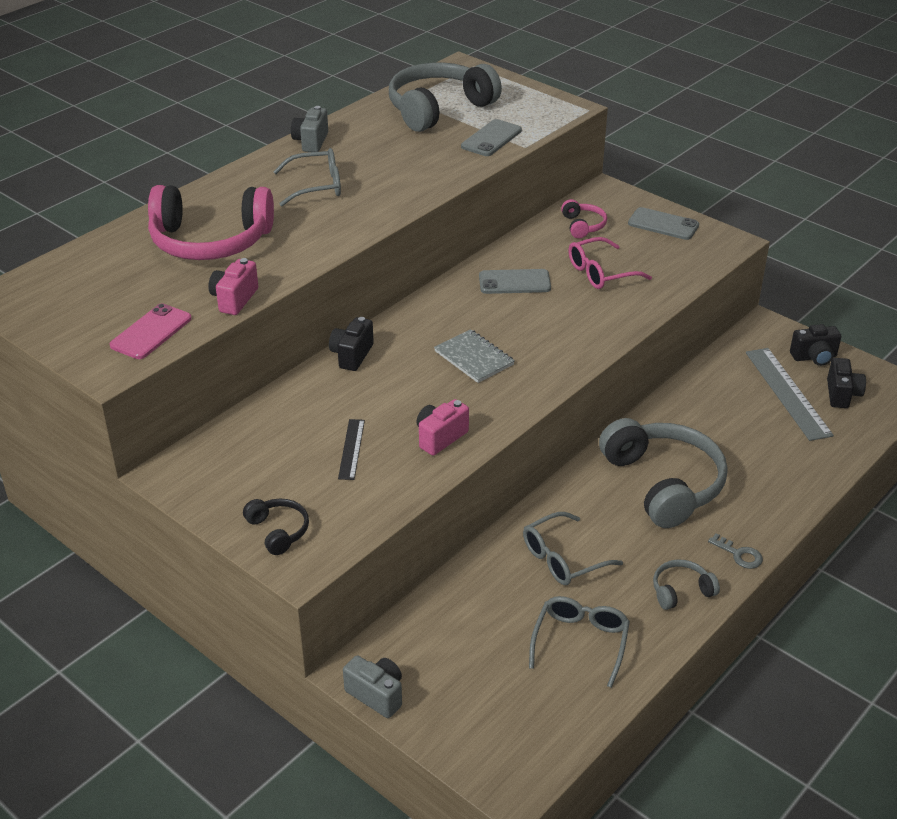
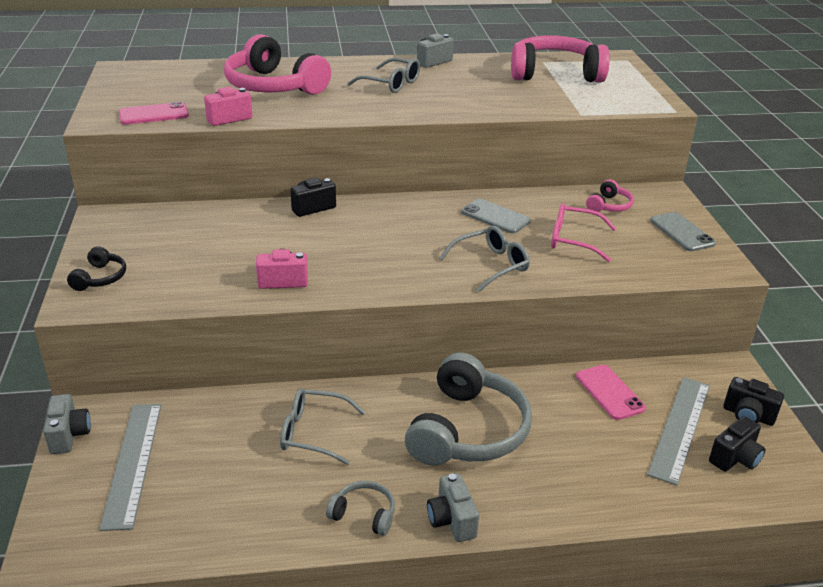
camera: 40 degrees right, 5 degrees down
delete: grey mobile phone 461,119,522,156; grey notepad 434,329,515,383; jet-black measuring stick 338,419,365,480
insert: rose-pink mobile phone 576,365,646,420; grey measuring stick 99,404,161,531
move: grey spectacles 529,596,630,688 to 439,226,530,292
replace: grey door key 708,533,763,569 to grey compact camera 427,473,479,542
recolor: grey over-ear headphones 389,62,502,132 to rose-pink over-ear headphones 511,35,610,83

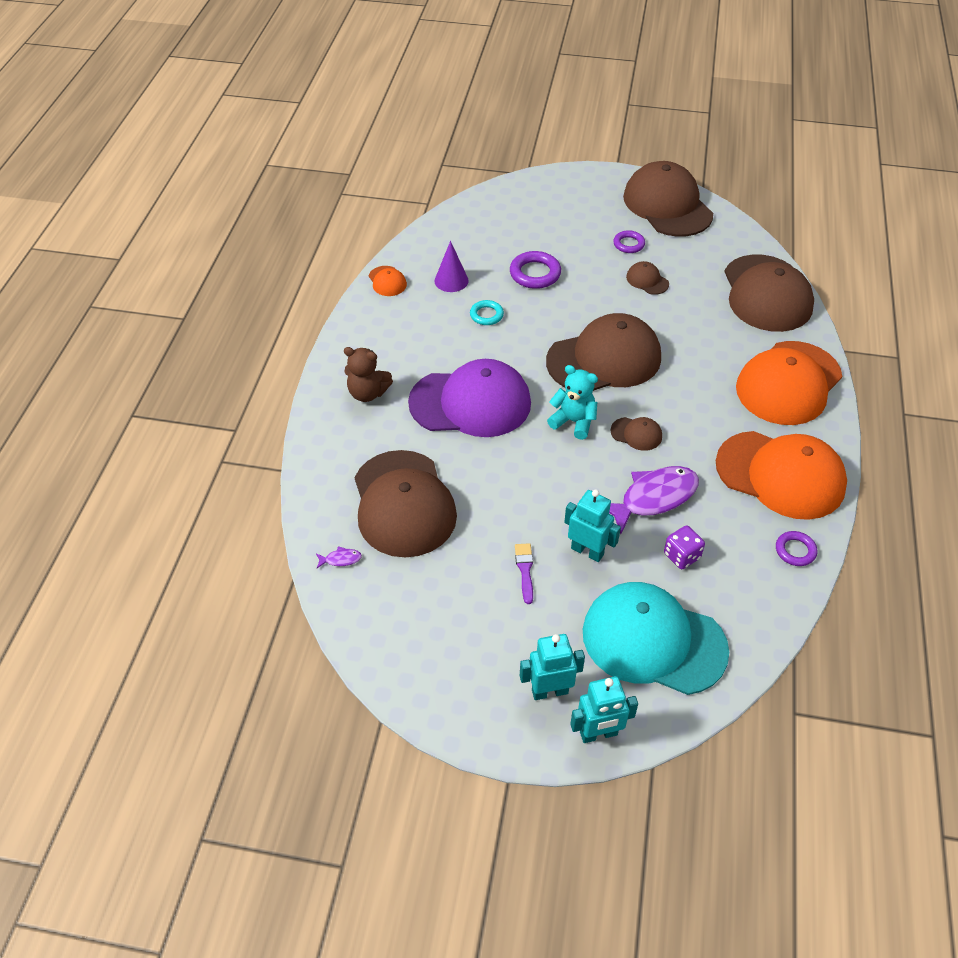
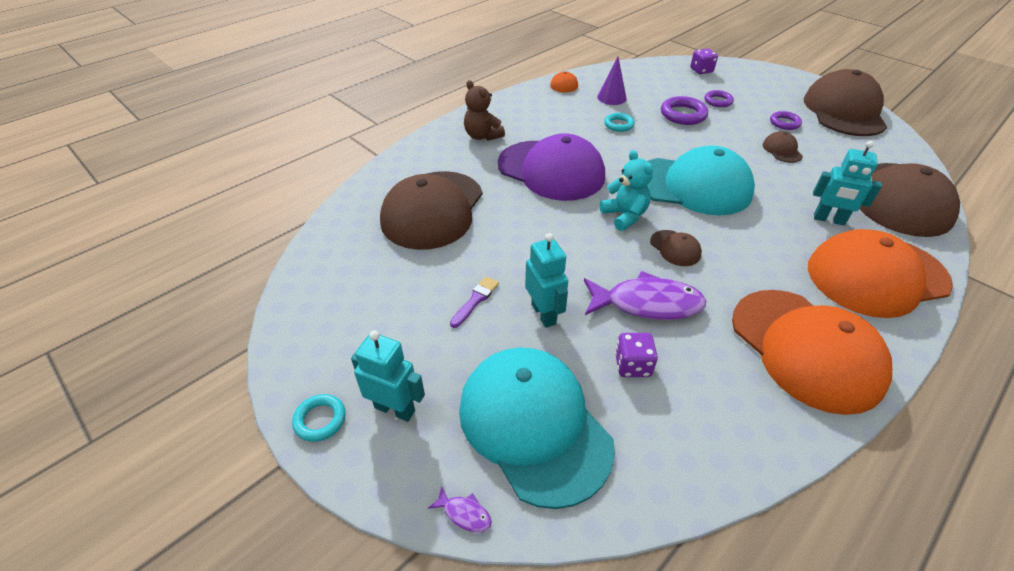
camera: 35 degrees right, 5 degrees down
insert: purple game die 690,48,718,74; aqua ring 292,394,346,442
move: purple ring 776,531,817,566 to 704,90,734,107; purple fish 316,546,362,568 to 428,486,492,532; aqua robot figure 570,676,638,743 to 813,141,882,226
recolor: brown peaked cap 546,313,661,391 to aqua peaked cap 647,146,755,215

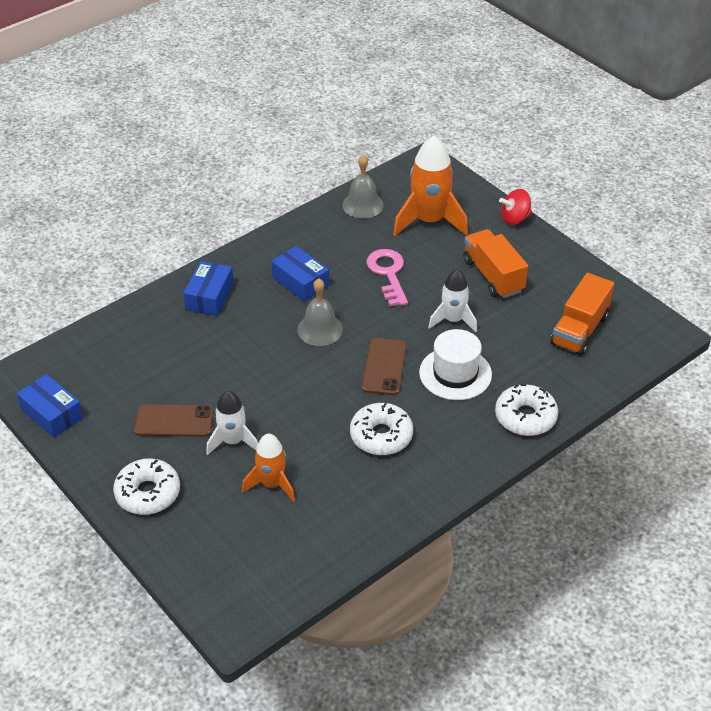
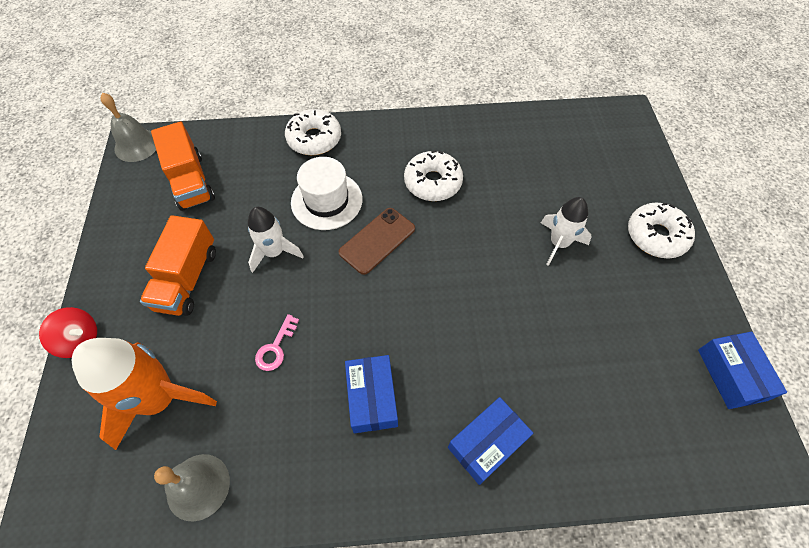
camera: 145 degrees left, 15 degrees up
delete: brown mobile phone 134,404,214,437; orange-coloured spaceship 242,434,295,502
move: grey school bell 297,278,343,346 to 100,93,156,162
rotate: orange-coloured lorry 550,273,614,356 = 151,121,215,211 90 degrees clockwise
resize: rose-pink door key 367,249,408,306 = 255,314,299,371 x0.60

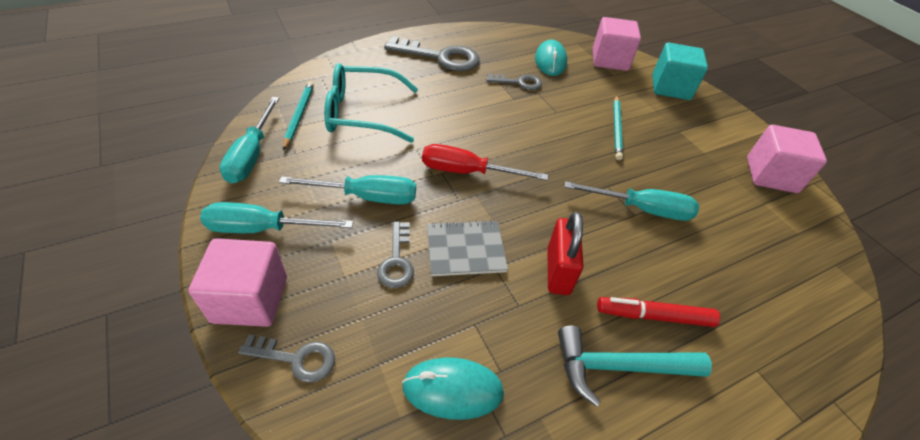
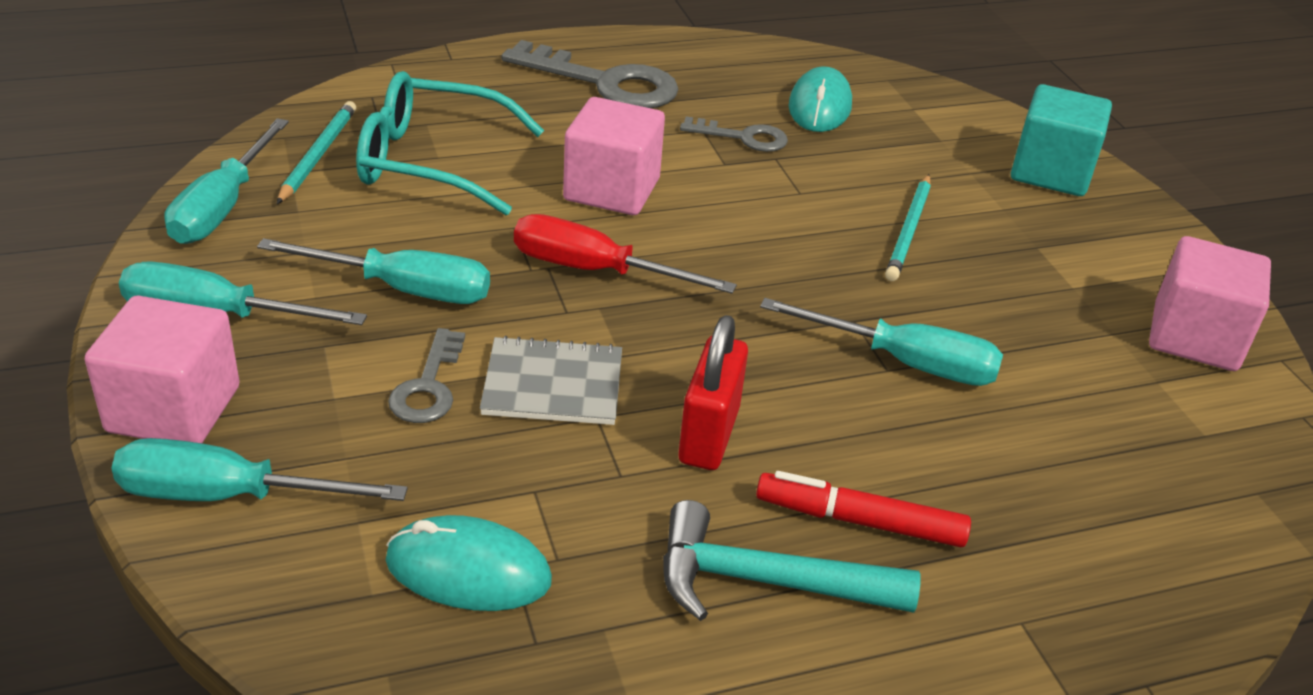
camera: 10 degrees right, 10 degrees down
move: rose-pink solid cube 593,17,641,71 to 563,97,665,215
replace: grey door key 238,335,335,383 to aqua flat screwdriver 111,438,408,501

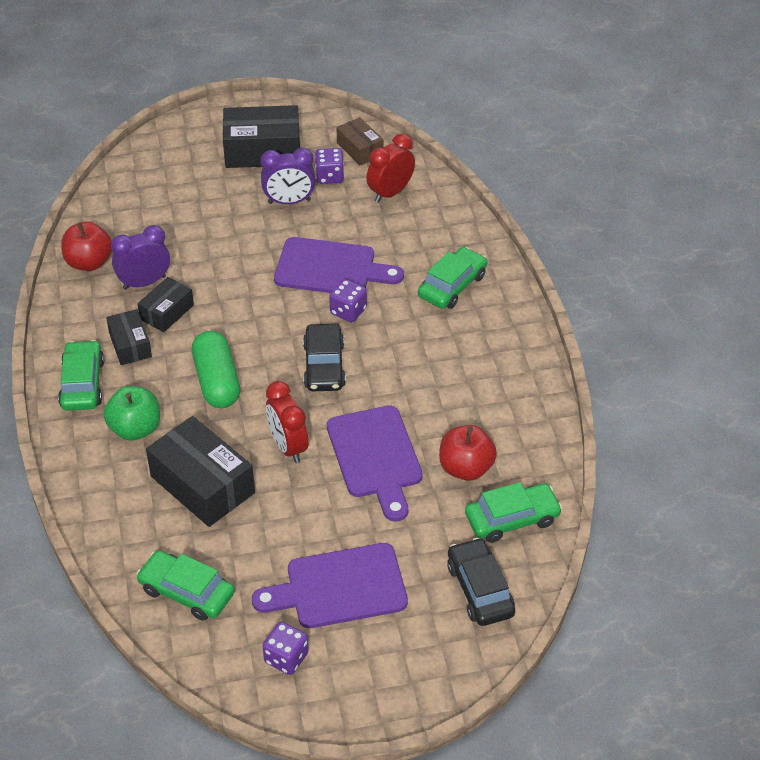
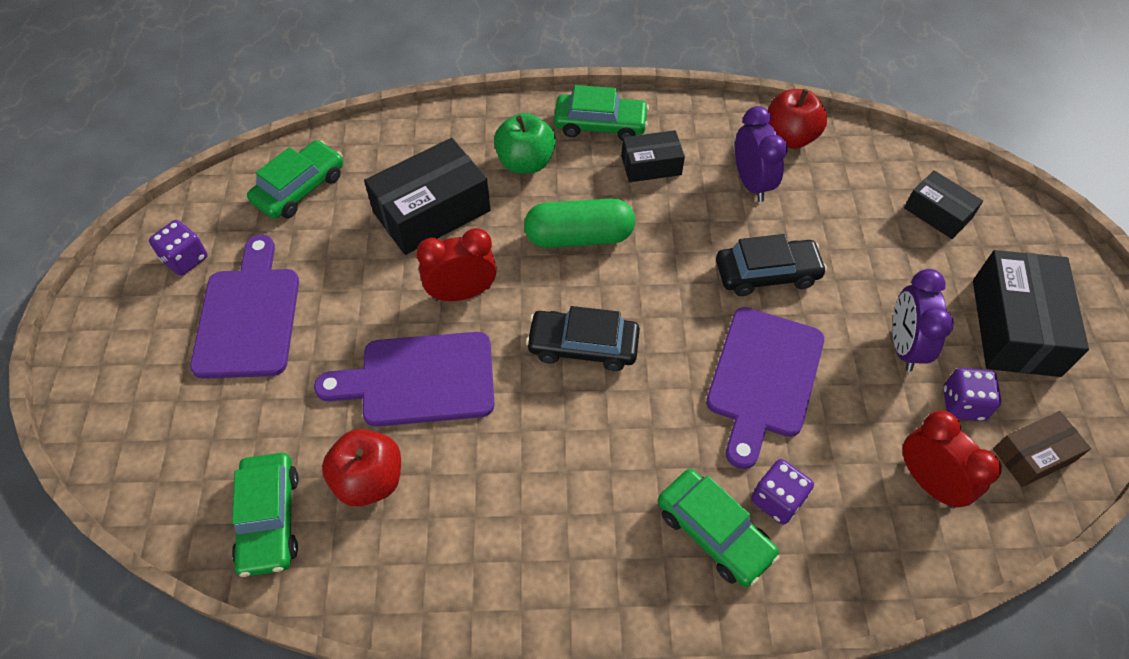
camera: 100 degrees right, 10 degrees up
move: jet-black box 137,277,194,332 to 904,170,983,239; purple game die 329,279,367,322 to 751,459,814,525; jet-black toy car 447,538,515,626 to 716,234,827,296

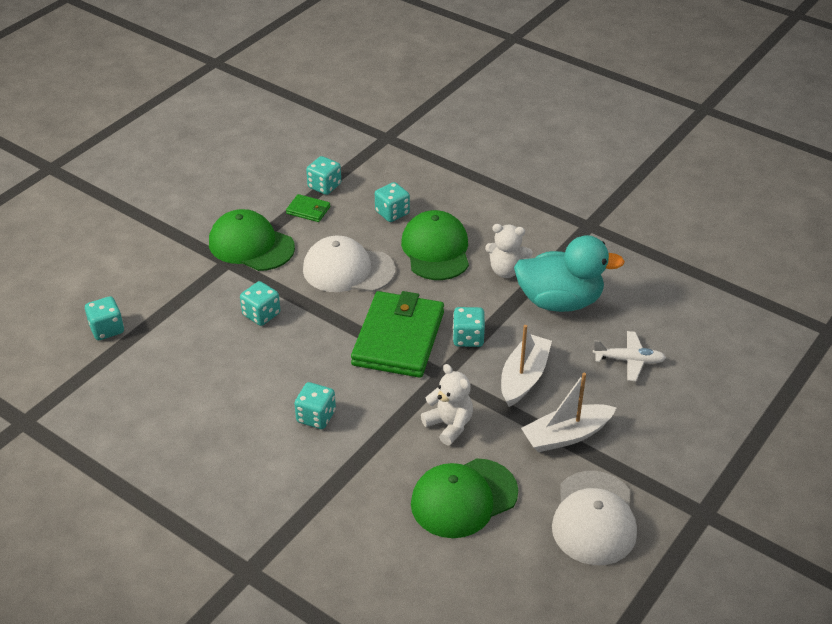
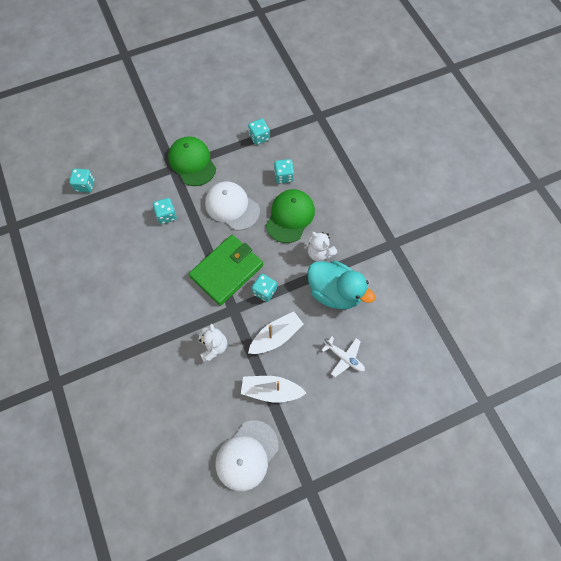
camera: 30 degrees right, 25 degrees up
delete: green card wallet 286,194,330,222; aqua game die 294,382,336,429; green peaked cap 411,458,518,538

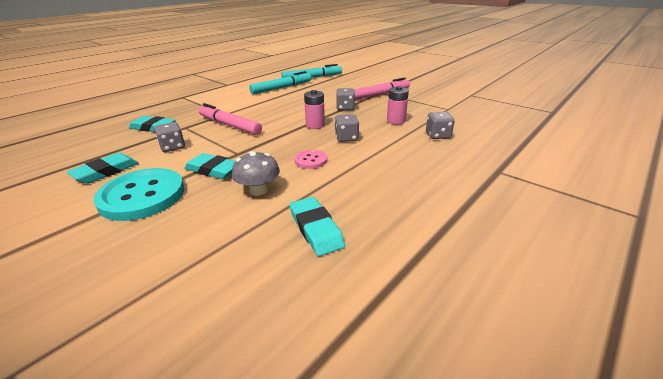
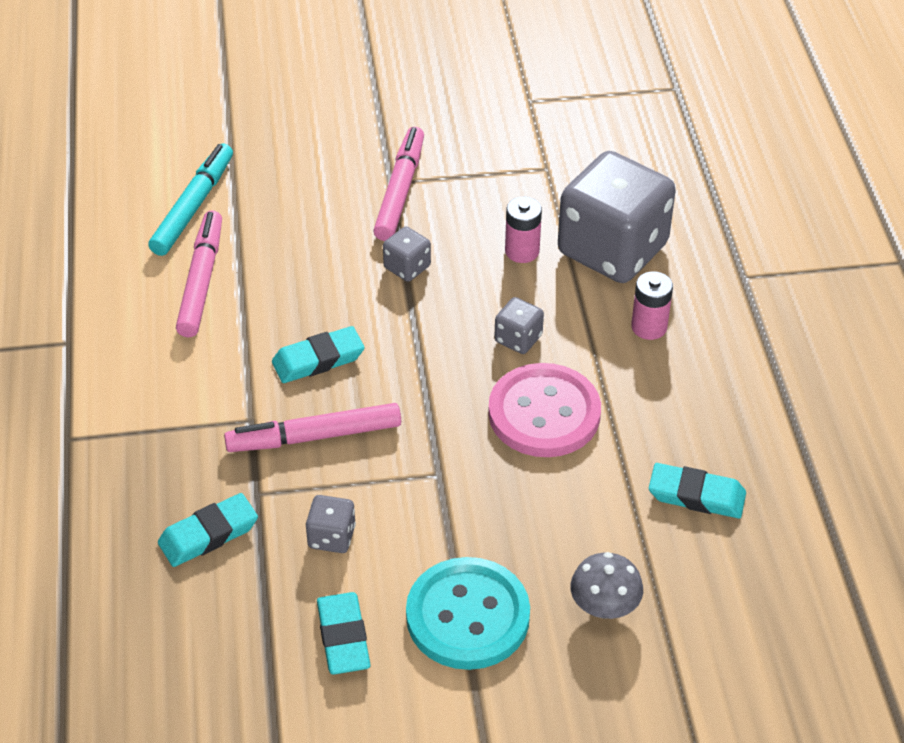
camera: 50 degrees left, 15 degrees up
move: rose-pink power cell 304,90,325,129 to 631,271,673,340; grey toadstool 232,151,280,196 to 570,552,643,619; aqua eraser 184,153,235,179 to 272,326,365,383
recolor: aqua marker 249,71,311,94 to rose-pink marker 176,210,222,337
resize: grey game die 426,112,455,139 = 558,151,676,283 x2.41; rose-pink button 294,150,327,169 = 488,363,601,457 x2.08

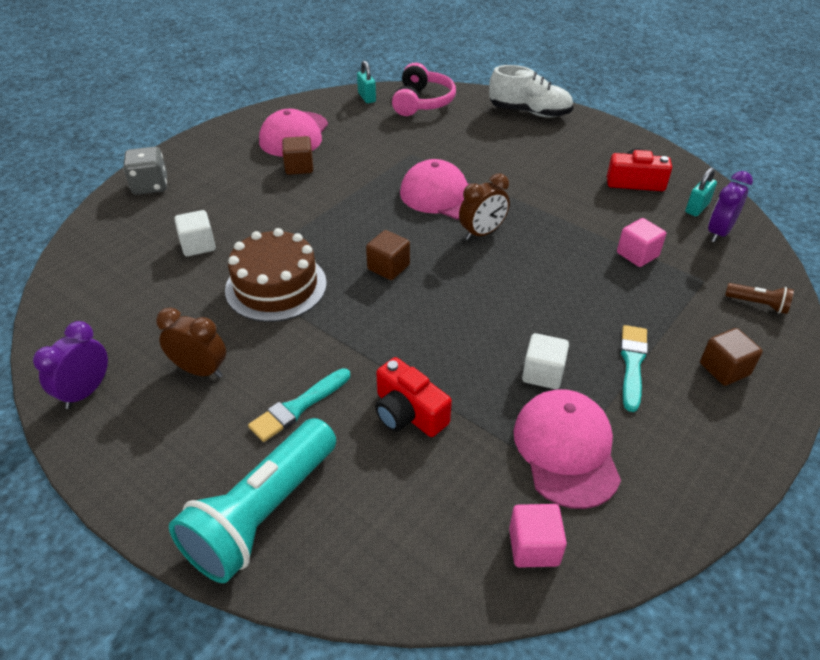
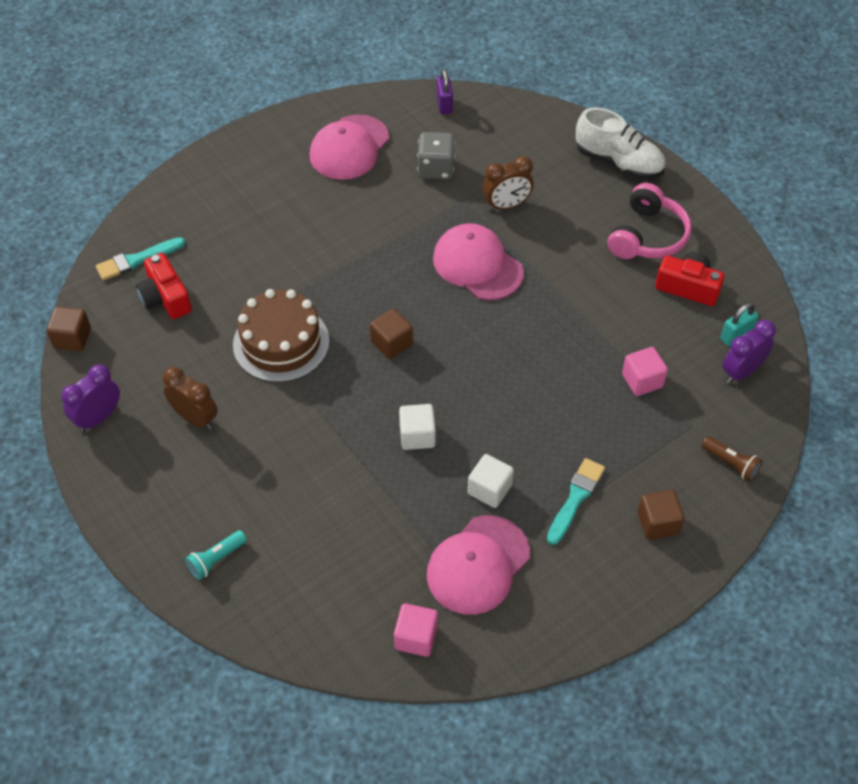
camera: 15 degrees right, 10 degrees up
move: rose-pink over-ear headphones 392,63,456,116 to 608,183,692,259; brown solid cube 282,136,313,175 to 46,307,91,351; grey game die 123,147,167,195 to 417,132,455,179; brown bedside clock 459,173,510,240 to 482,156,534,211; snow-white solid cube 174,210,216,256 to 399,404,436,450; scarlet compact camera 375,357,452,437 to 136,253,192,319; aqua paint brush 248,368,350,442 to 96,237,185,280
recolor: aqua lock 357,60,376,103 to purple lock 436,69,453,115
rotate: rose-pink peaked cap 514,389,621,509 = 427,515,530,615 150 degrees counterclockwise
resize: aqua pocket torch 169,418,336,583 = 185,530,247,580 x0.43

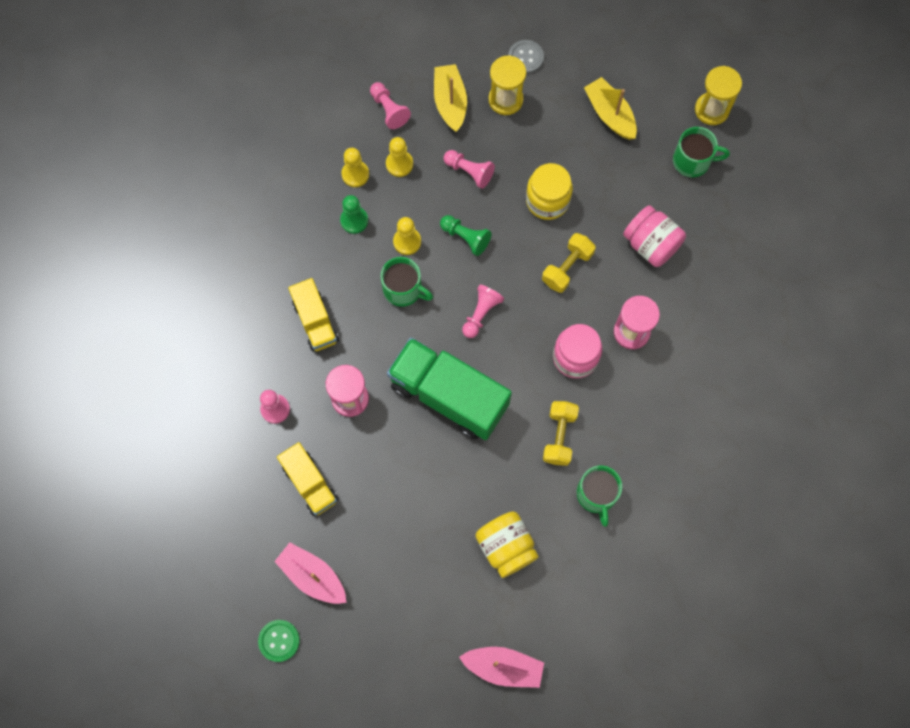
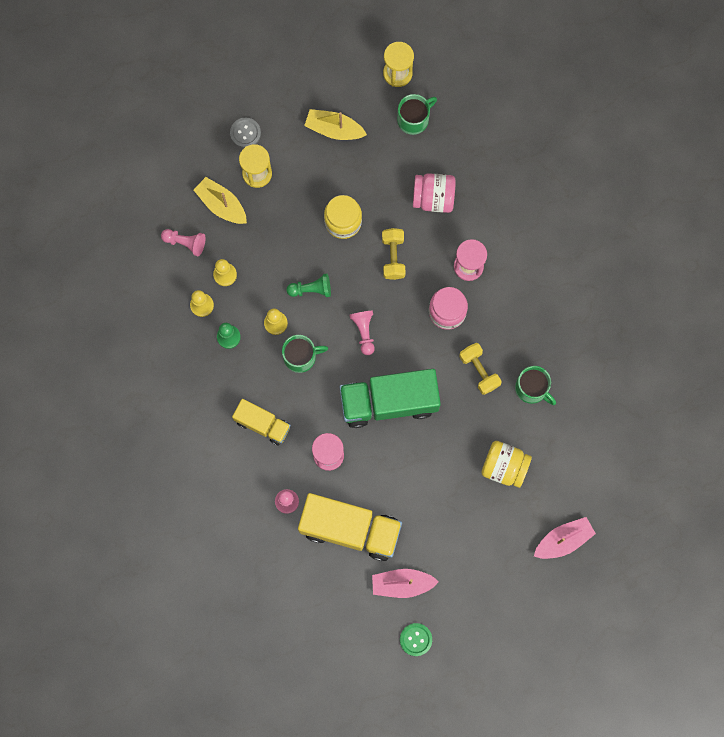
camera: 40 degrees left, 5 degrees up
delete: rose-pink chess pawn 444,150,495,189
resize: bright yellow lorry 277,442,338,516 = 298,493,402,561 x1.75

